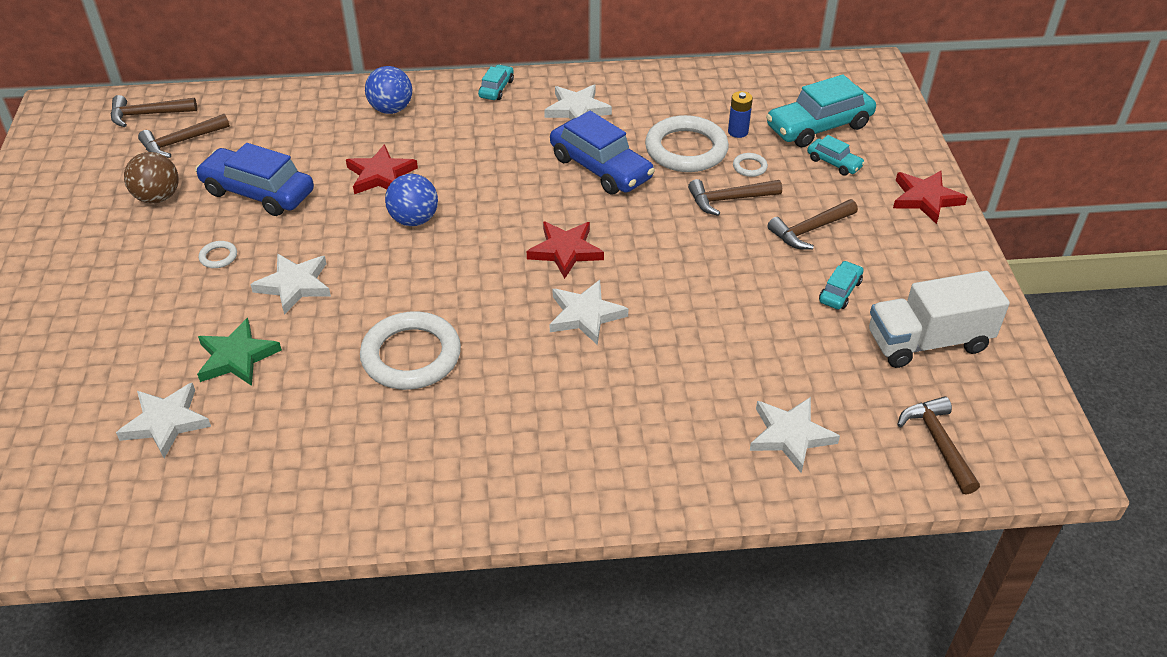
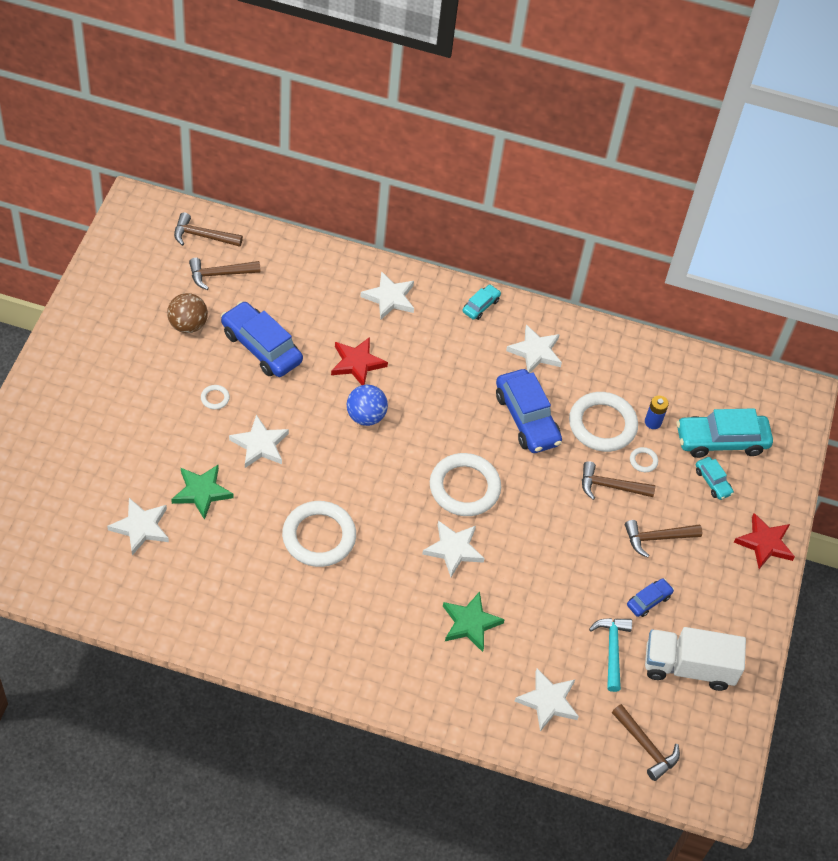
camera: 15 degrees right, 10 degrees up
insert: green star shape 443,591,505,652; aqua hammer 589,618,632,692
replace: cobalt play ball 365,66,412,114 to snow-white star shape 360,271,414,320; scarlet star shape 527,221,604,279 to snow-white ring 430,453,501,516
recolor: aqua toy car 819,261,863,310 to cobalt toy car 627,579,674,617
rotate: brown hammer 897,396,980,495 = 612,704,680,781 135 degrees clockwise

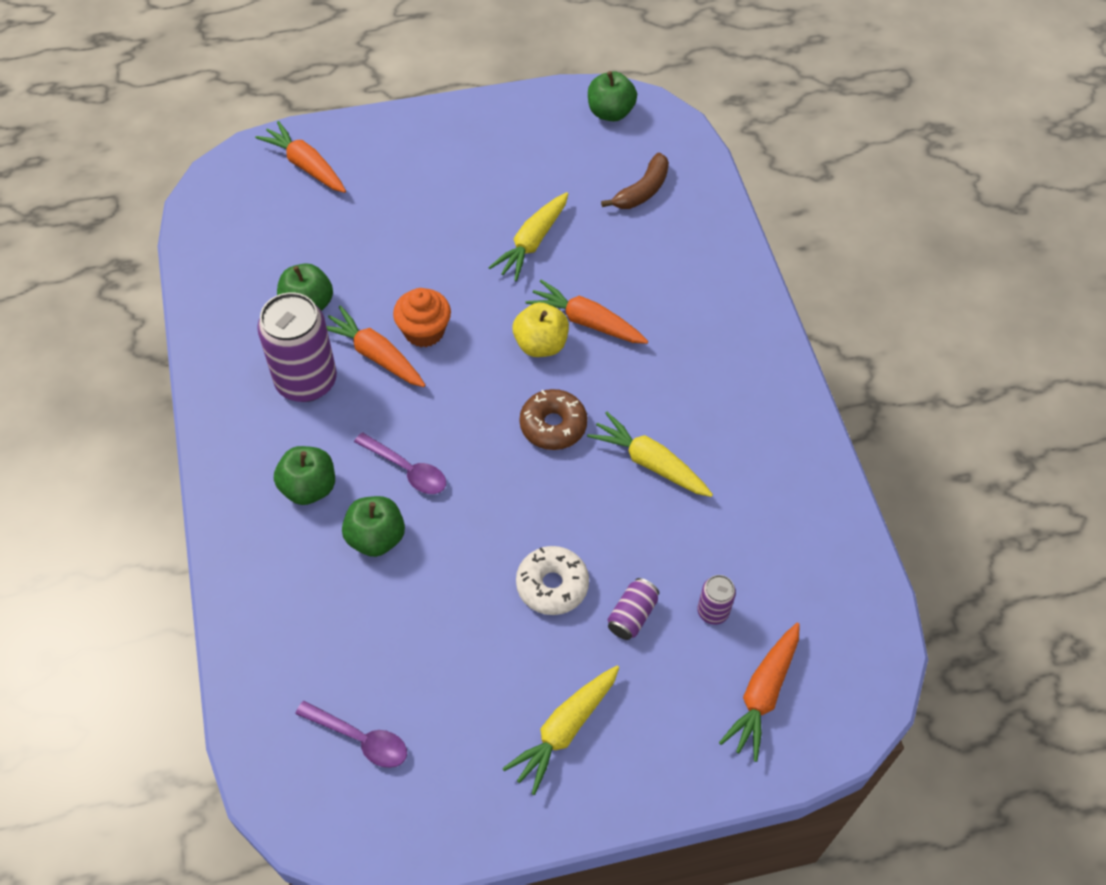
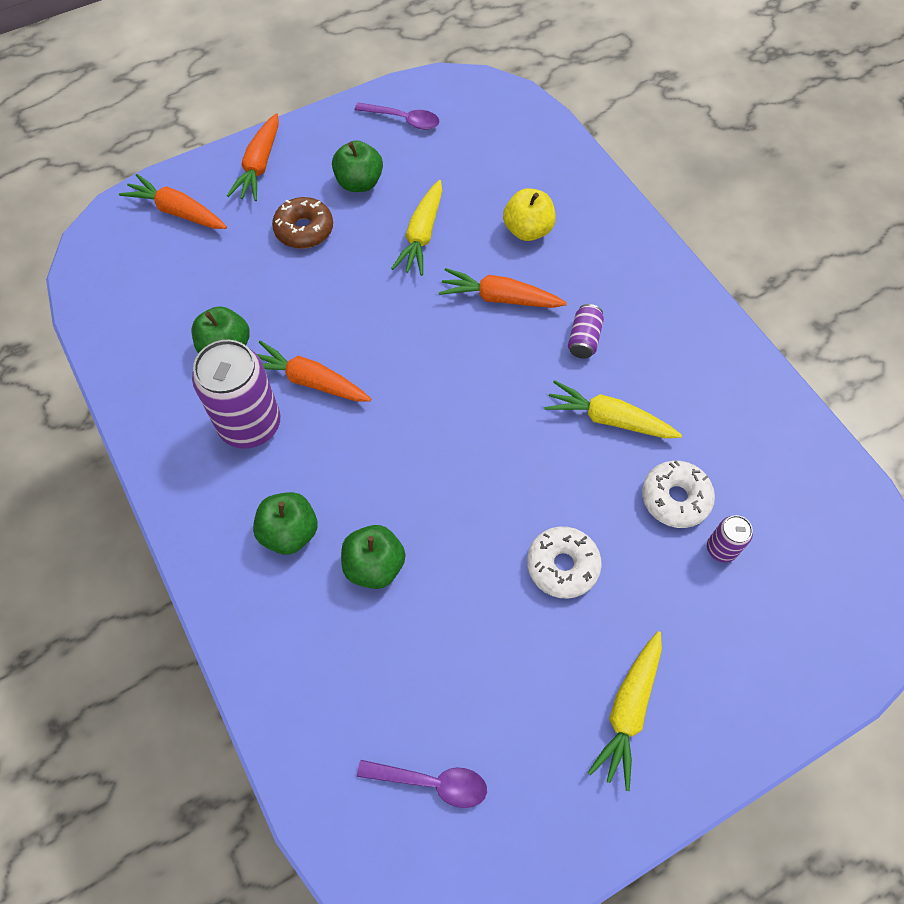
camera: 15 degrees left, 5 degrees up
delete: brown toy banana 601,152,669,209; orange-coloured cupcake 393,288,451,347
insert: snow-white glazed donut 642,461,715,528
move: green toy apple 588,71,637,121 to 332,140,383,192; bright yellow toy apple 513,302,569,357 to 503,188,556,241; brown glazed donut 519,389,587,450 to 272,197,333,249; purple spoon 354,432,446,494 to 354,102,439,130; purple can 608,578,659,640 to 568,304,604,359; orange-coloured carrot 719,623,800,762 to 227,113,279,201

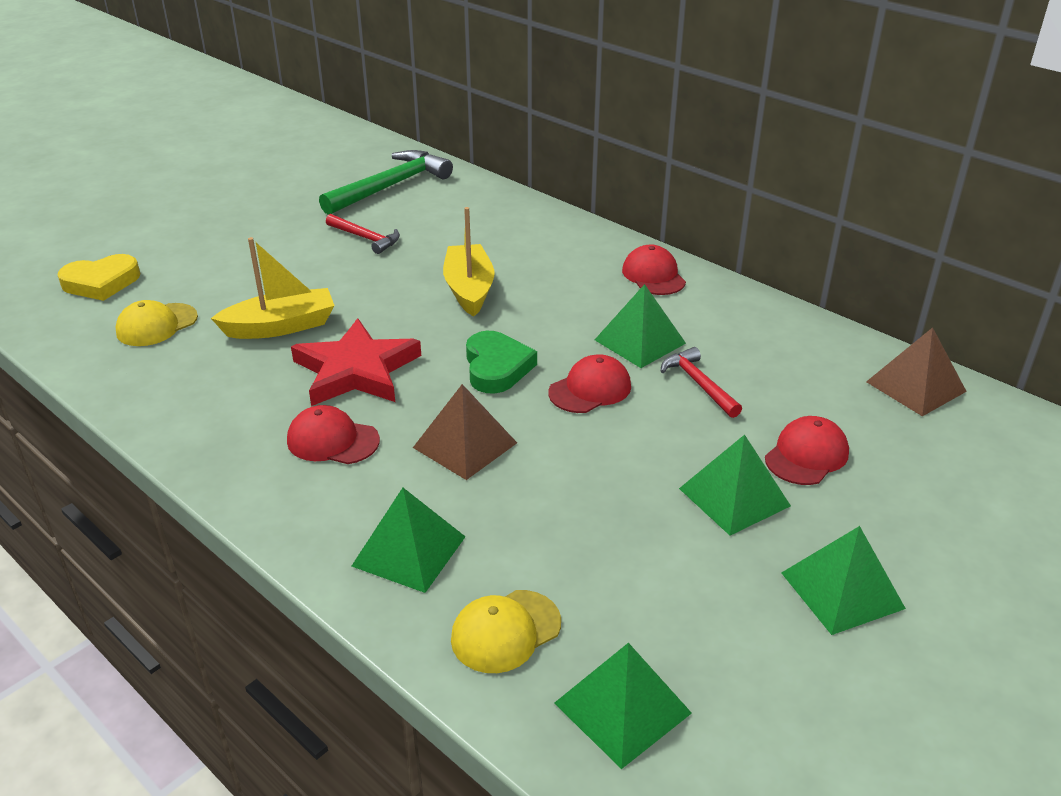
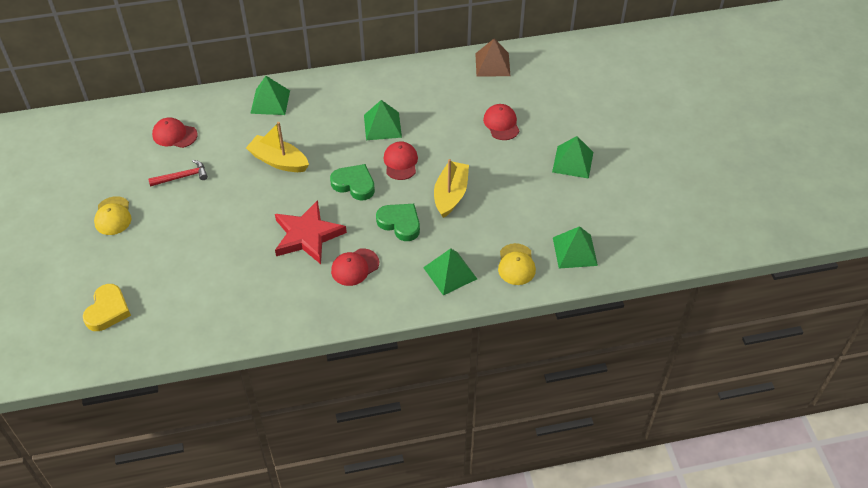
camera: 55 degrees left, 15 degrees up
delete: green hammer 319,150,453,215; scarlet hammer 661,347,742,418
move: bright yellow toy boat 211,237,335,339 to 434,159,469,218; scarlet peaked cap 622,244,686,295 to 152,117,198,148; bright yellow peaked cap 116,300,198,346 to 94,196,131,235; green pyramid shape 679,435,791,536 to 250,76,290,115
replace: brown pyramid shape 413,384,517,480 to green heart 376,204,420,241

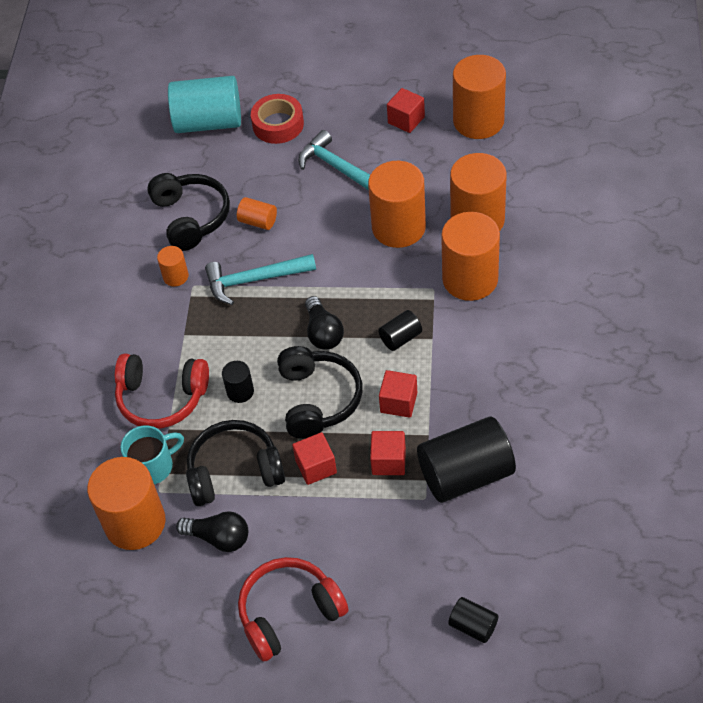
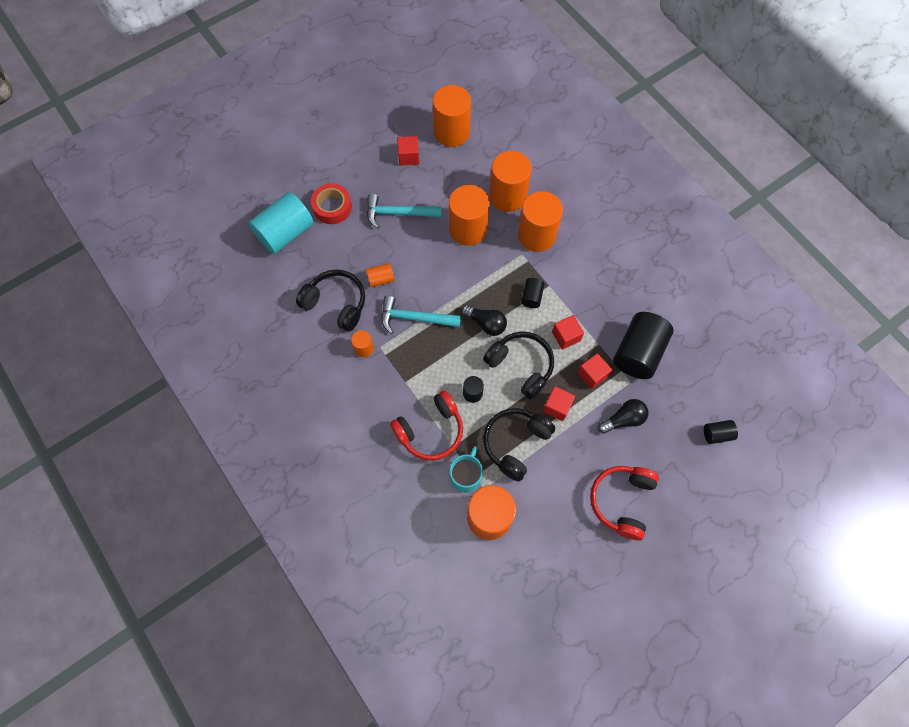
camera: 45 degrees left, 15 degrees up
move: jet-black light bulb 176,511,248,552 to 598,399,649,434
rotate: aqua hammer 205,254,316,305 = 381,296,461,334 60 degrees clockwise

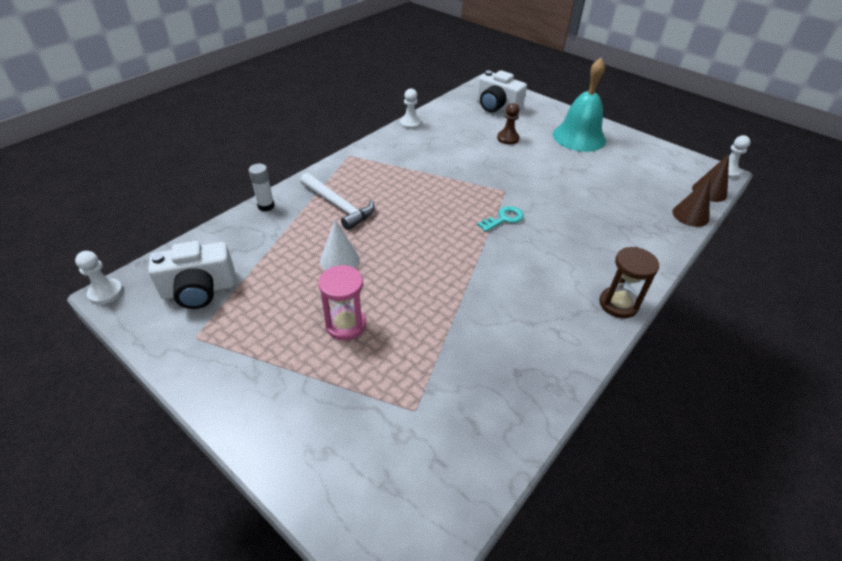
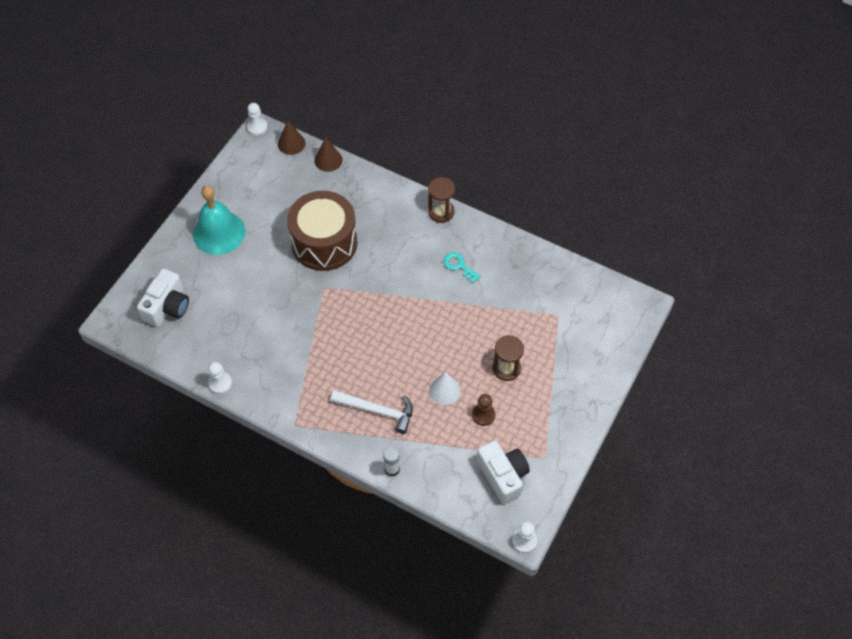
camera: 100 degrees left, 15 degrees up
insert: brown drum 287,191,358,271
move: brown chess pawn 497,103,520,145 to 472,394,495,426; aqua door key 477,206,524,232 to 443,252,481,284
recolor: rose-pink hourglass 318,265,366,340 to brown hourglass 493,335,524,381
rotate: snow-white hammer 300,173,375,230 = 331,390,413,434 75 degrees clockwise

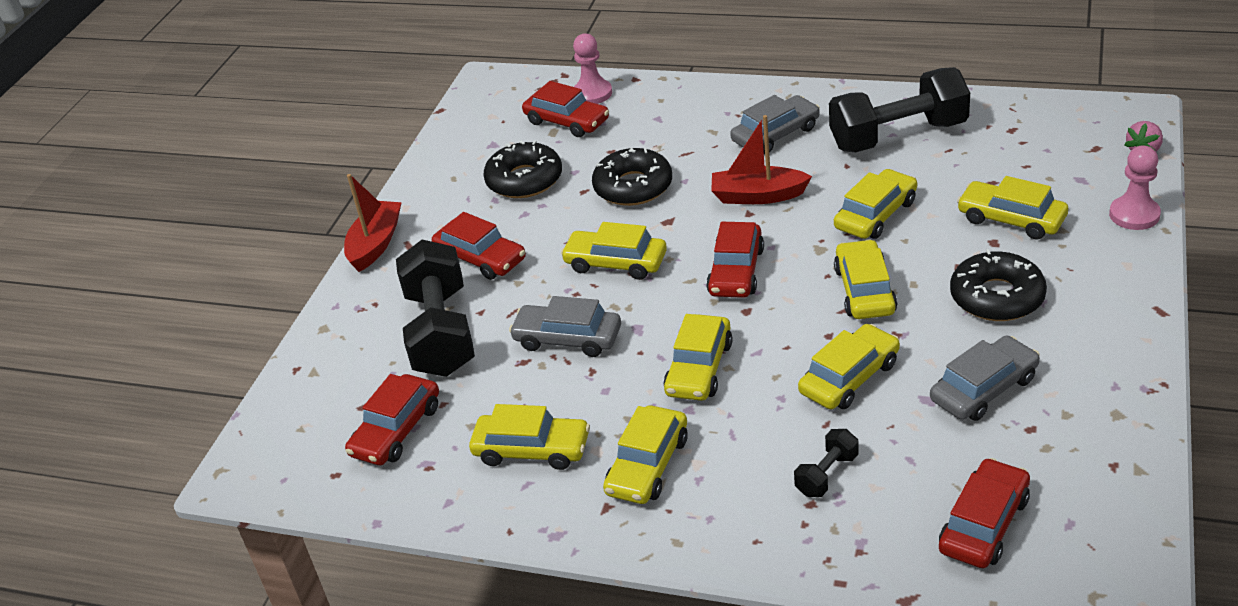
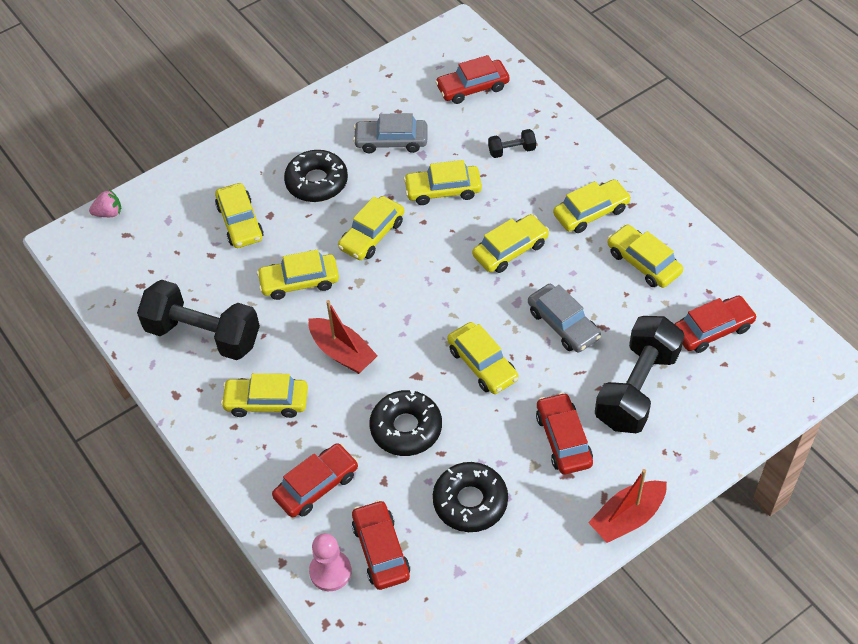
camera: 145 degrees left, 15 degrees up
delete: rose-pink chess pawn 1109,146,1161,230
move: scarlet toy car 706,222,764,298 to 272,443,358,517
recolor: grey toy car 730,95,820,154 to bright yellow toy car 221,373,308,418

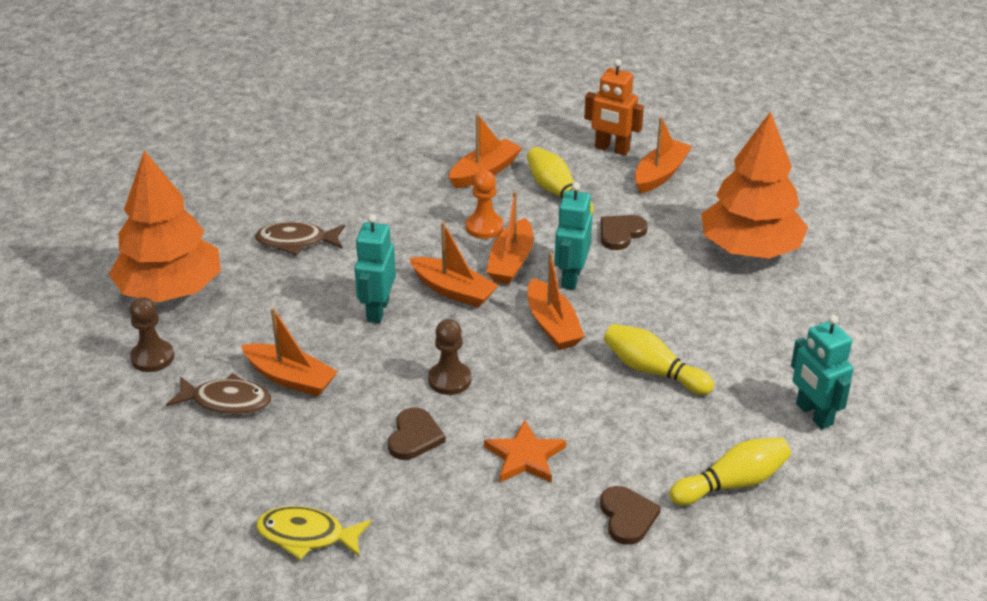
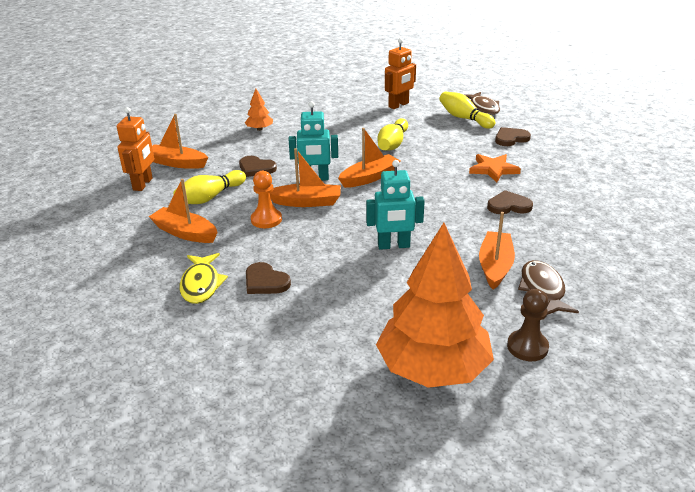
camera: 105 degrees left, 5 degrees down
delete: orange-coloured toy boat 409,222,499,308; brown chess pawn 428,319,471,395
insert: brown heart 246,262,291,294
move: brown fish 255,222,345,256 to 464,92,500,115; bright yellow fish 256,506,371,560 to 179,253,228,304
recolor: aqua robot figure 791,315,854,429 to orange-coloured robot figure 385,38,416,109
resize: orange-coloured tree 701,111,808,259 = 245,89,273,131 x0.42

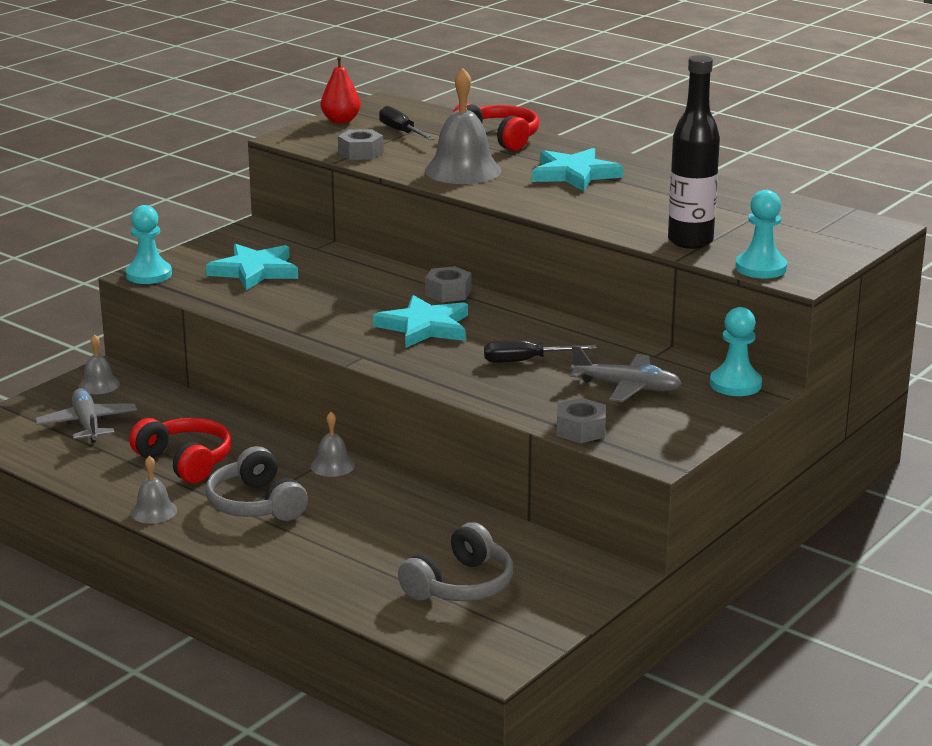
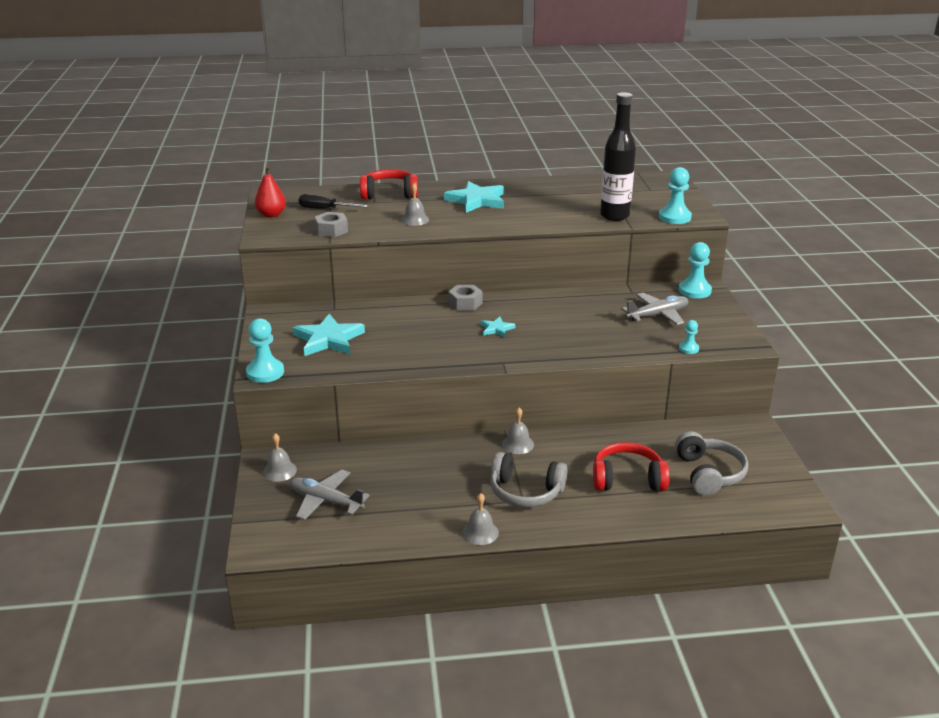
camera: 45 degrees left, 5 degrees up
delete: jet-black flat screwdriver 484,340,597,363
move: scarlet over-ear headphones 129,418,232,483 to 593,442,670,491
replace: grey nut 557,398,606,443 to aqua chess pawn 679,320,699,354
resize: grey school bell 425,68,501,184 = 401,183,429,226 x0.51; aqua star shape 373,295,468,348 = 481,317,516,337 x0.50

